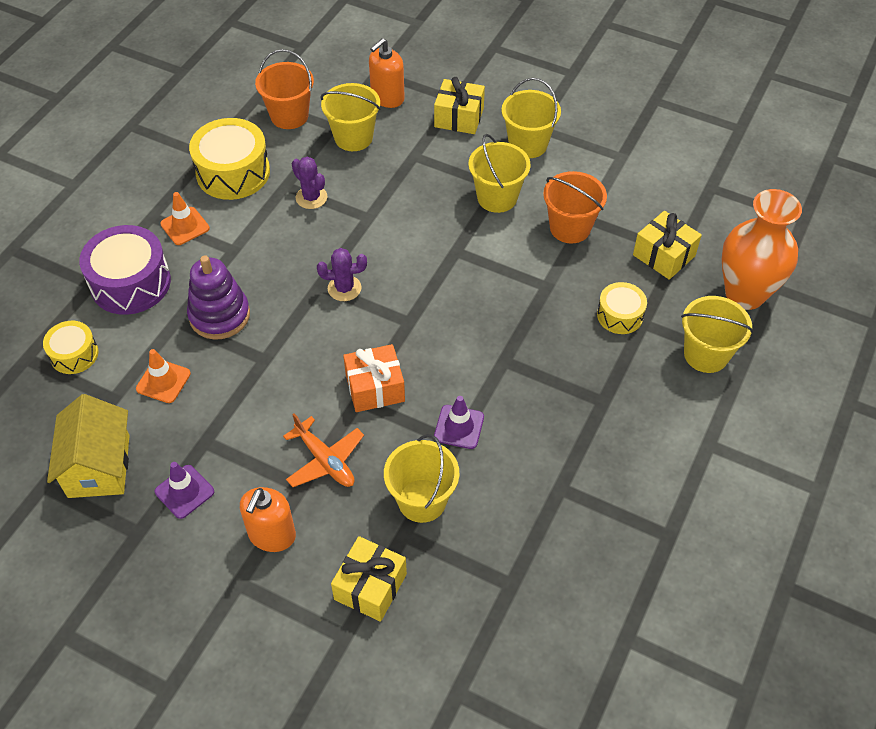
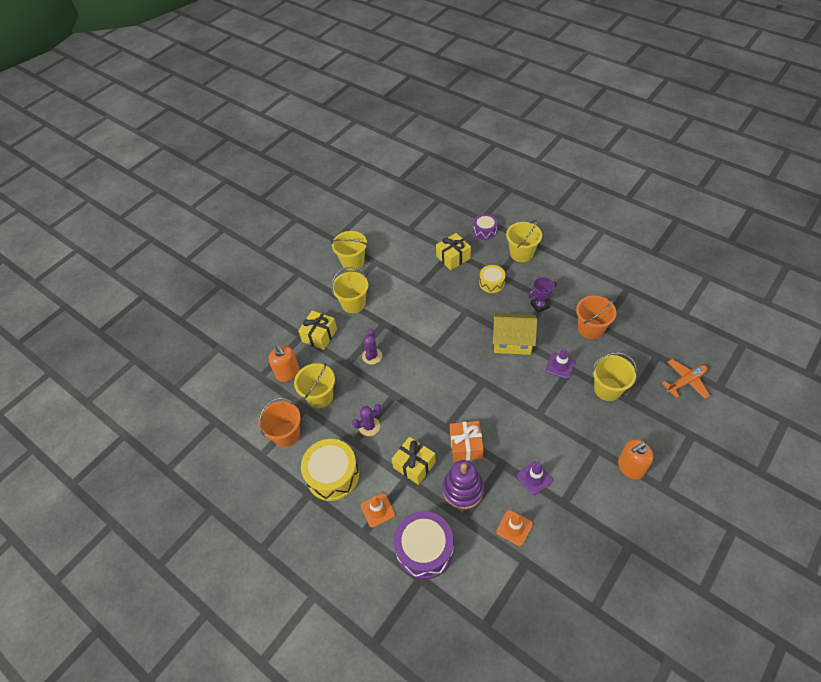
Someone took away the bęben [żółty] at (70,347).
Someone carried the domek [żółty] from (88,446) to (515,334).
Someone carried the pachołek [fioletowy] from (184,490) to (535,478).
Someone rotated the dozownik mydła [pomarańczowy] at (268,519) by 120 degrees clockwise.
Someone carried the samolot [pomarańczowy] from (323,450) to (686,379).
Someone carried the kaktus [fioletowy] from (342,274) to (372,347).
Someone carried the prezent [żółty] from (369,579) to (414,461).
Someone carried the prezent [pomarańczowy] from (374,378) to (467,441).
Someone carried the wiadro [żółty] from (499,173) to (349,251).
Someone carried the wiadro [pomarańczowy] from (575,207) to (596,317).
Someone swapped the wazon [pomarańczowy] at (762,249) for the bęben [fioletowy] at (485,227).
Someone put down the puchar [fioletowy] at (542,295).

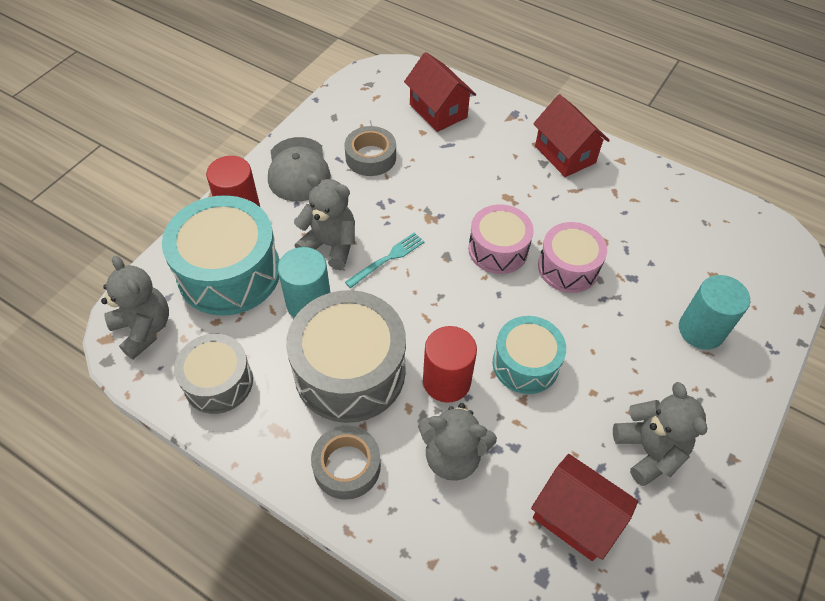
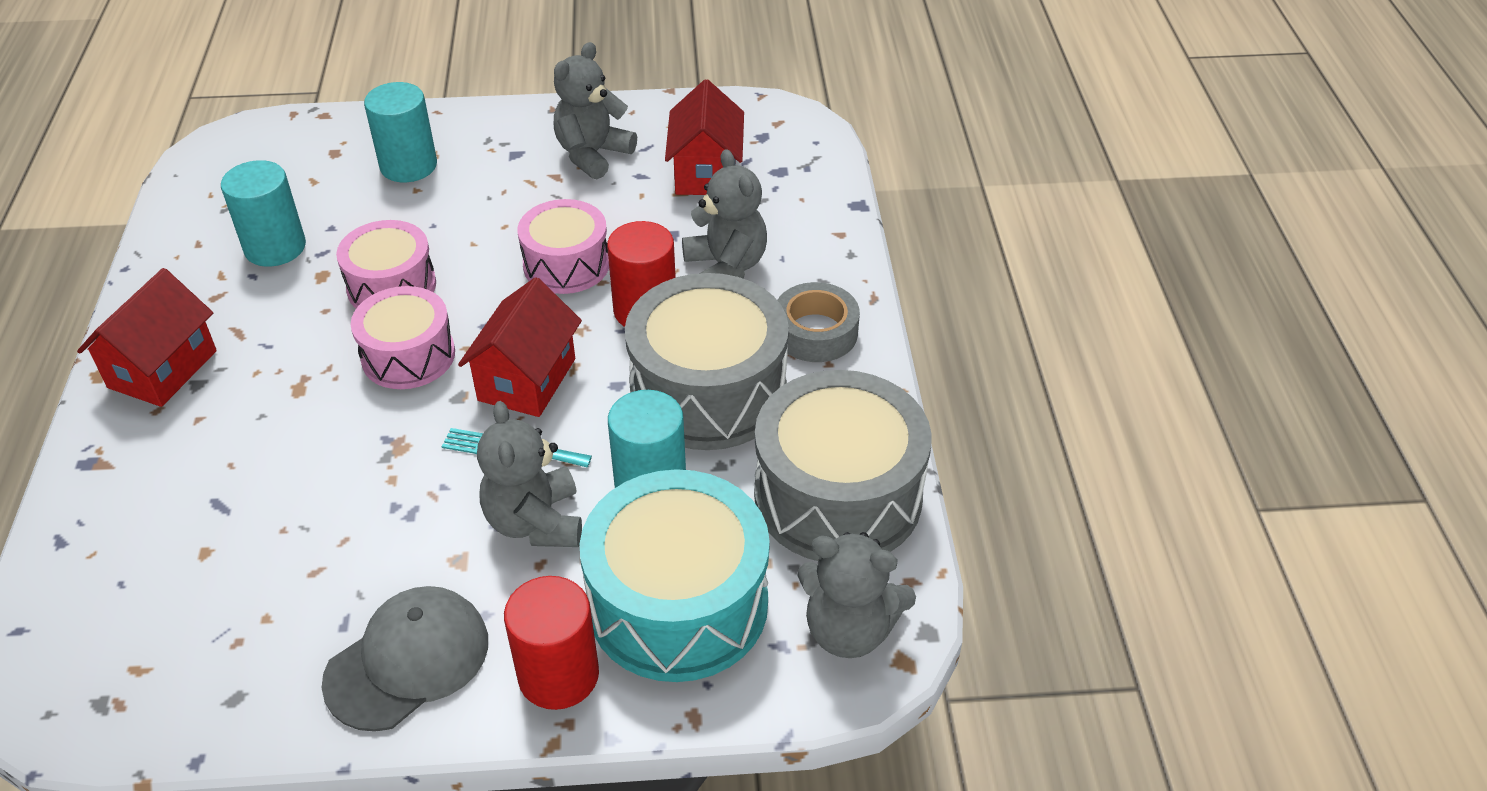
Someone rotated the miś [szary] at (135,307) by 90 degrees counterclockwise.
Someone scaled the bęben [szary] at (213,374) by 1.65.
Someone took away the taśma klejąca [szary] at (370,151).
Someone carried the domek [czerwony] from (440,92) to (520,347).
Someone repainted the bęben [turkusowy] at (529,355), which became the bęben [różowy] at (563,246).
Someone put down the walec [turkusowy] at (263,213).

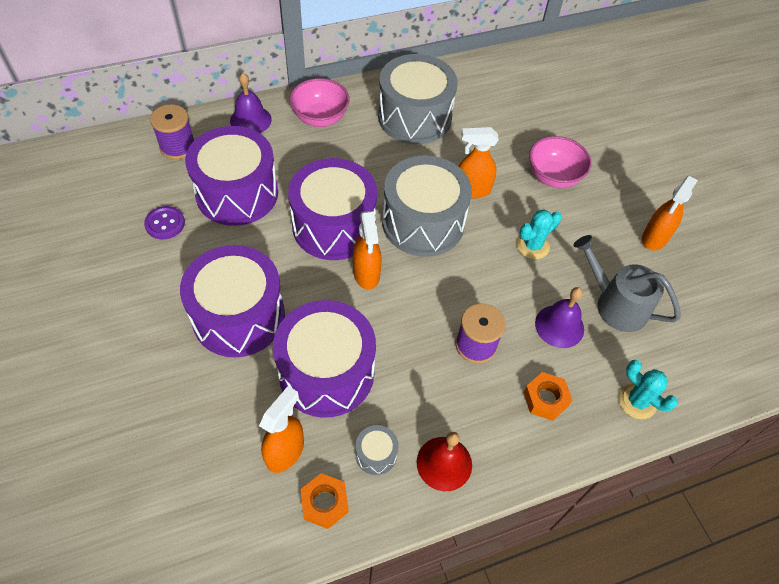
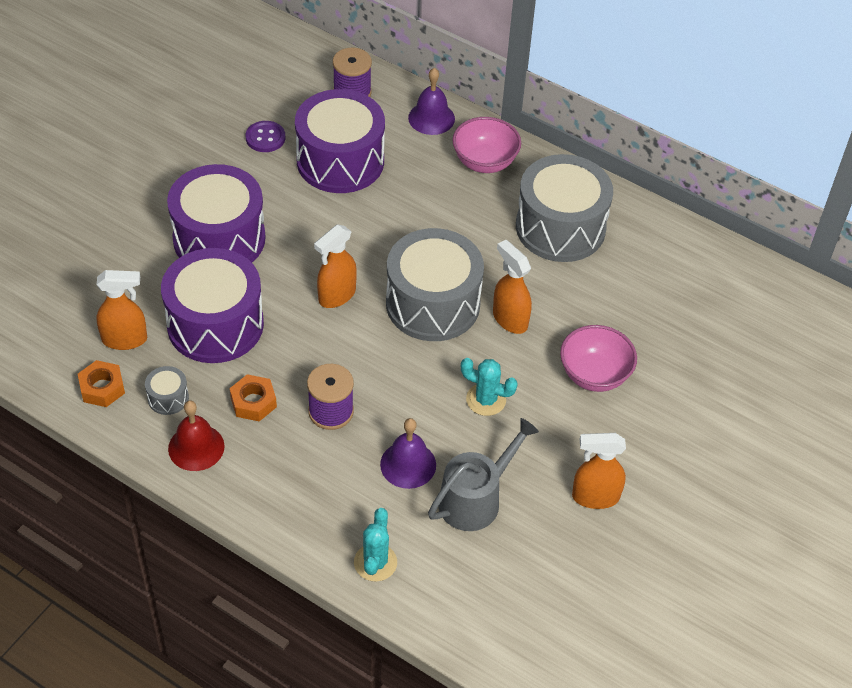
Someone took away the bęben [fioletowy] at (332,209).
Someone carried the nakrętka [pomarańczowy] from (547,396) to (253,397).
Someone rotated the konewka [szary] at (627,283) by 45 degrees clockwise.

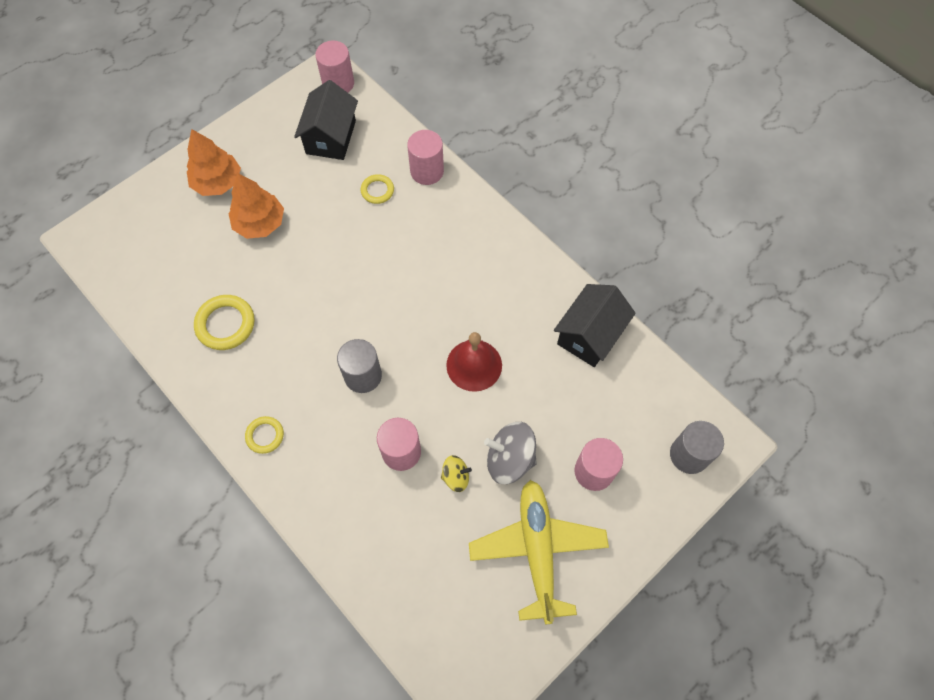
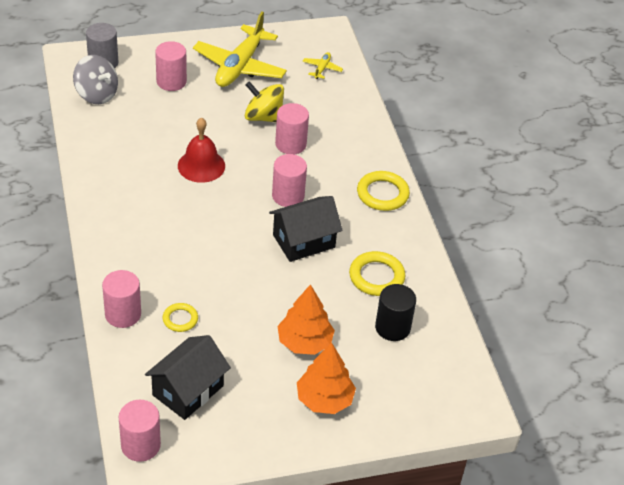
Someone scaled the pierścień [żółty] at (264,435) by 1.65.
Someone repainted the walec [szary] at (359,366), which became the walec [różowy] at (289,180).
Someone scaled the bączek [żółty] at (456,473) by 1.76.
Someone carried the bączek [szary] from (510,453) to (95,79).
Someone carried the domek [czarny] from (595,325) to (306,229).
Someone put down the samolot [żółty] at (322,65).
Someone put down the walec [czarny] at (395,312).

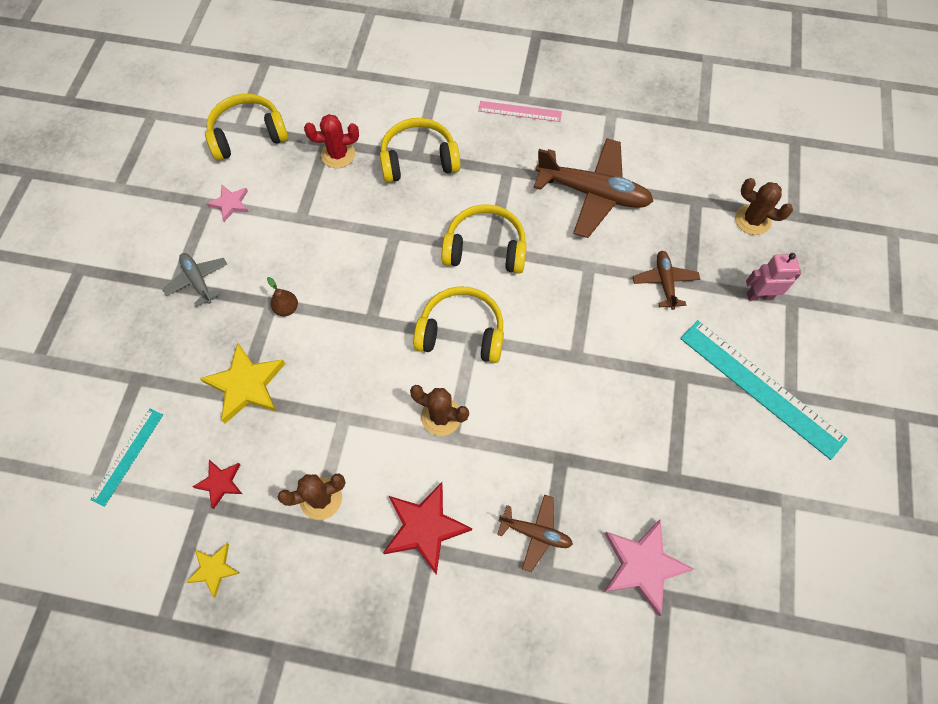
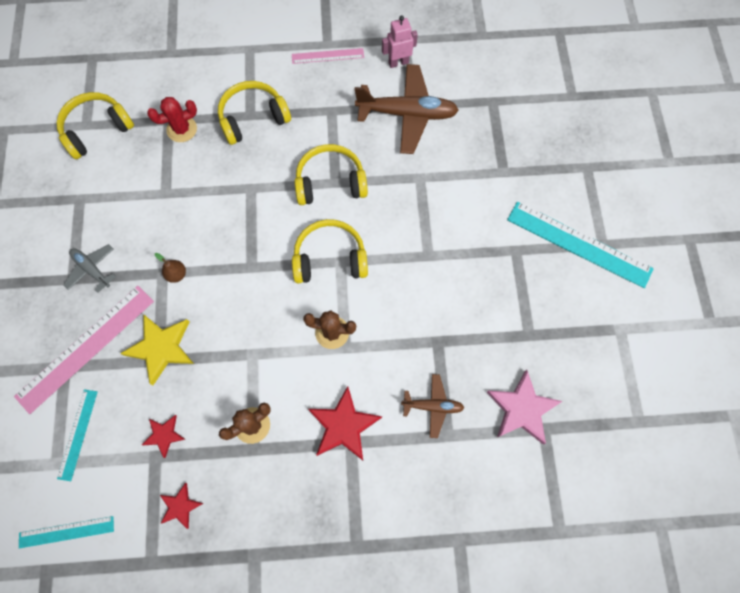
Someone repainted the gwiazda [żółty] at (213,570), which became the gwiazda [czerwony] at (181,506).
Someone took away the gwiazda [różowy] at (228,203).
Someone took away the samolot [brązowy] at (666,280).
Someone took away the kaktus [brązowy] at (764,206).
Someone carried the robot [różowy] from (773,277) to (400,42).
Someone put down the linijka [różowy] at (84,350).
Someone put down the linijka [turkusowy] at (66,532).

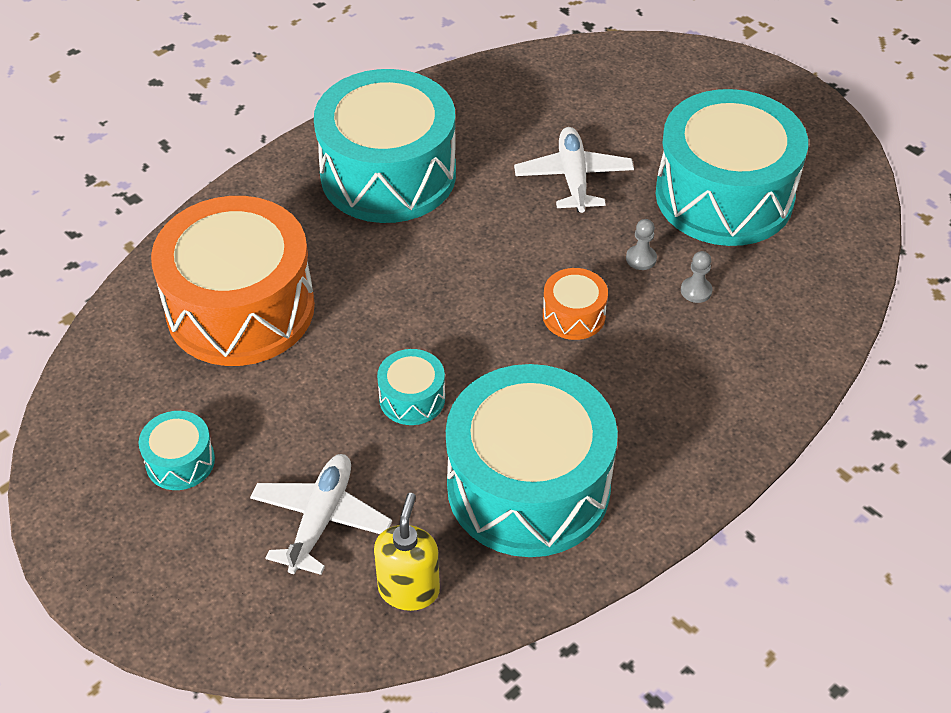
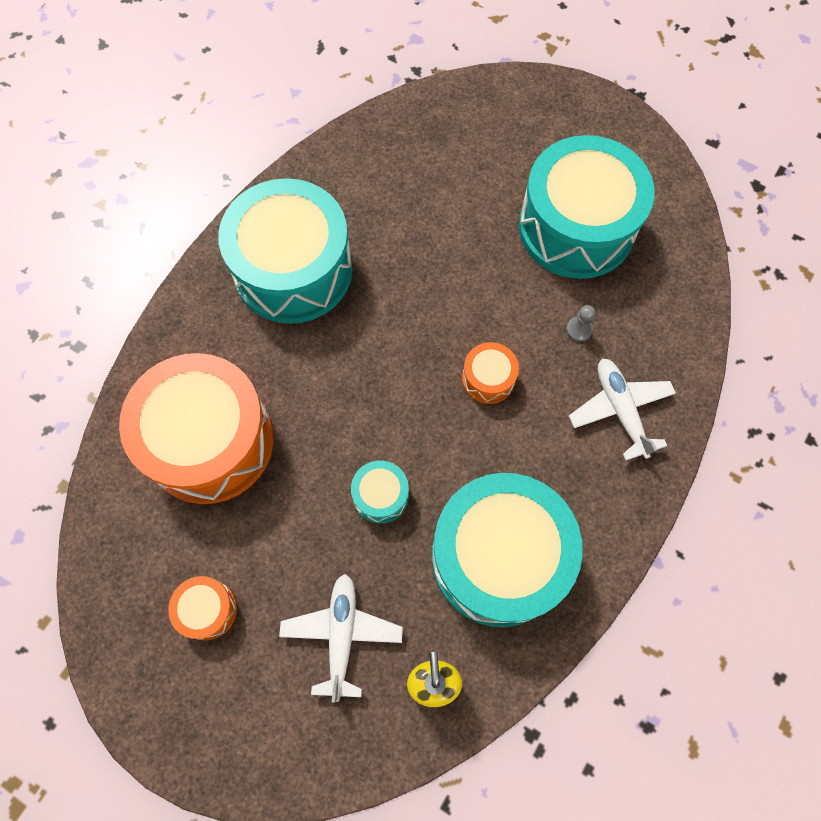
Someone repainted the bęben [turkusowy] at (177,450), which became the bęben [pomarańczowy] at (202,608).
Someone carried the samolot [biały] from (574,170) to (622,410).
Someone took away the pionek [szary] at (641,244).

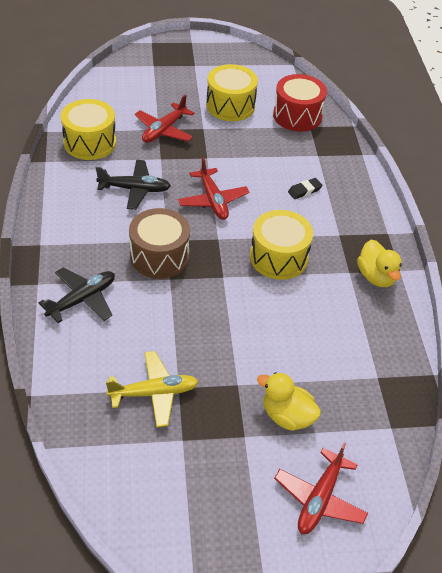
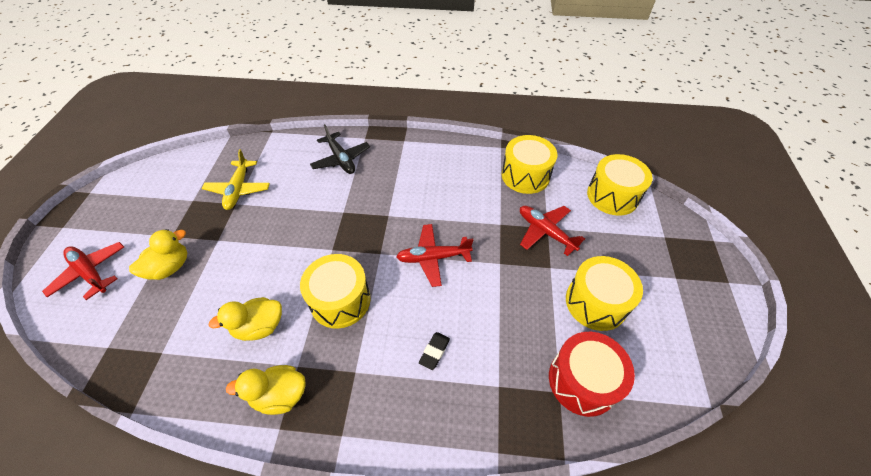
Someone took away the samolot [czarny] at (133,185).
Someone took away the bęben [brązowy] at (159,243).
Someone rotated the gumka do mazania [czarny] at (305,188) by 45 degrees clockwise.
Someone put down the kaczka [żółty] at (245,319).
Someone put down the bęben [żółty] at (620,185).

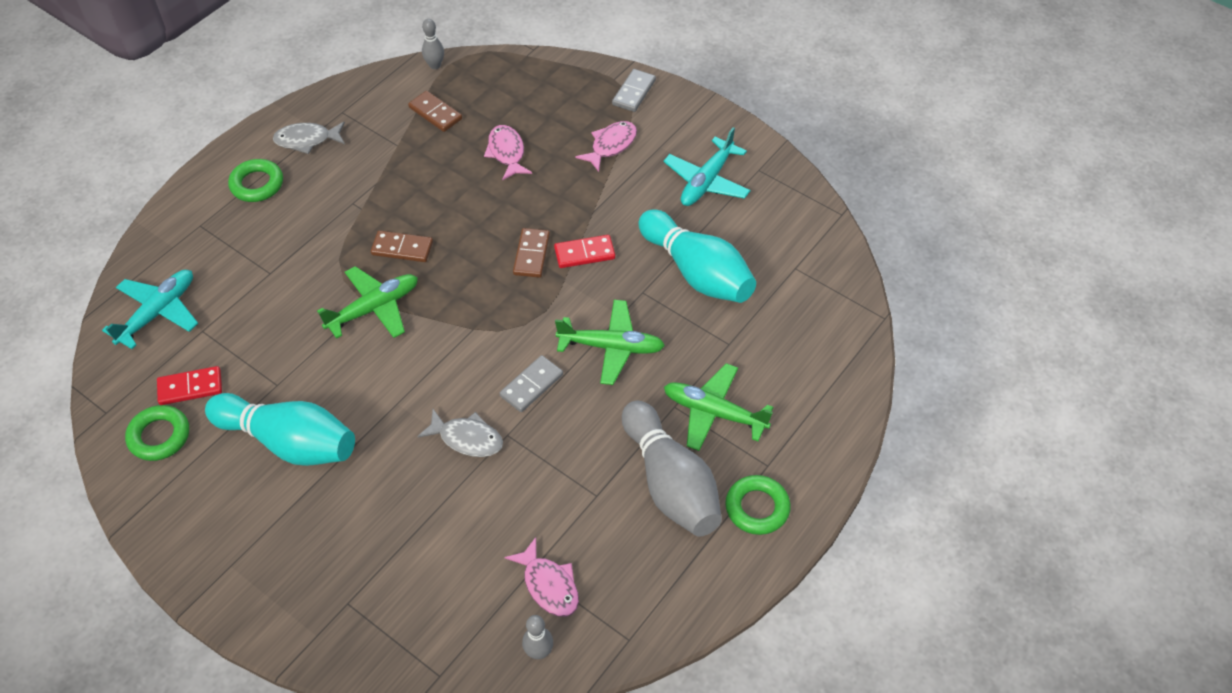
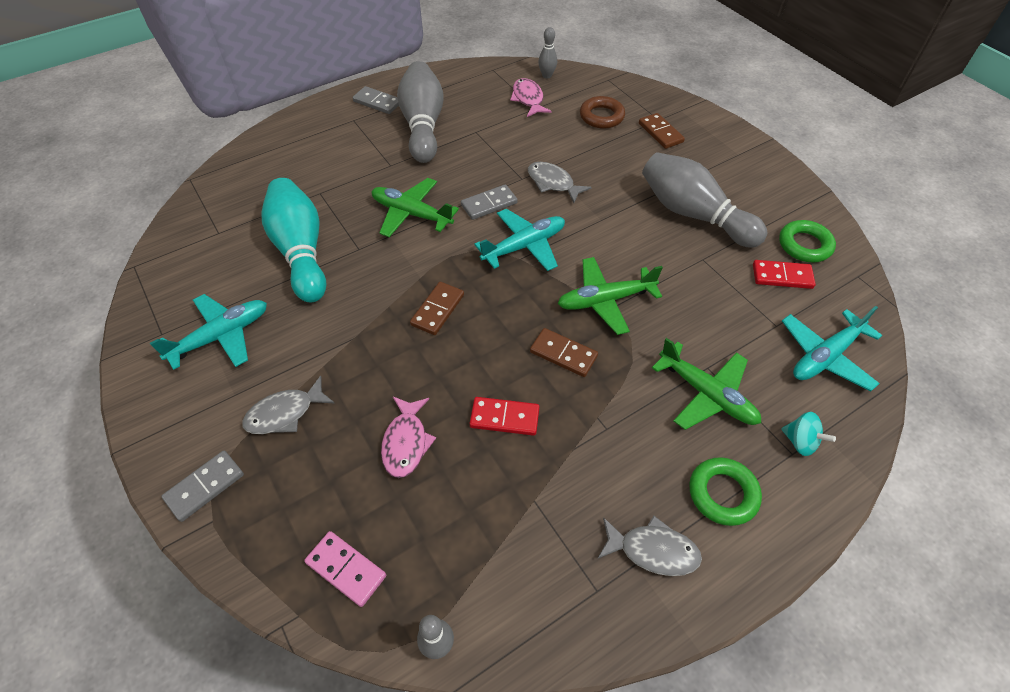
Someone repainted the kręgiel [turkusowy] at (280,429), which became the kręgiel [szary] at (704,200).
Someone carried the kostka domina [brązowy] from (435,111) to (662,131).
Someone carried the kostka domina [czerwony] from (584,251) to (505,416).
Someone repainted the ryba [różowy] at (606,146), which became the ryba [szary] at (288,405).
Someone carried the samolot [zielony] from (718,407) to (706,384).
Someone swapped the pierścień [zielony] at (758,505) for the kostka domina [szary] at (375,100).
Someone put down the kostka domina [różowy] at (345,569).
Someone put down the samolot [turkusowy] at (519,240).
Someone put down the pierścień [brązowy] at (602,112).
Someone put down the bączek [turkusowy] at (809,434).

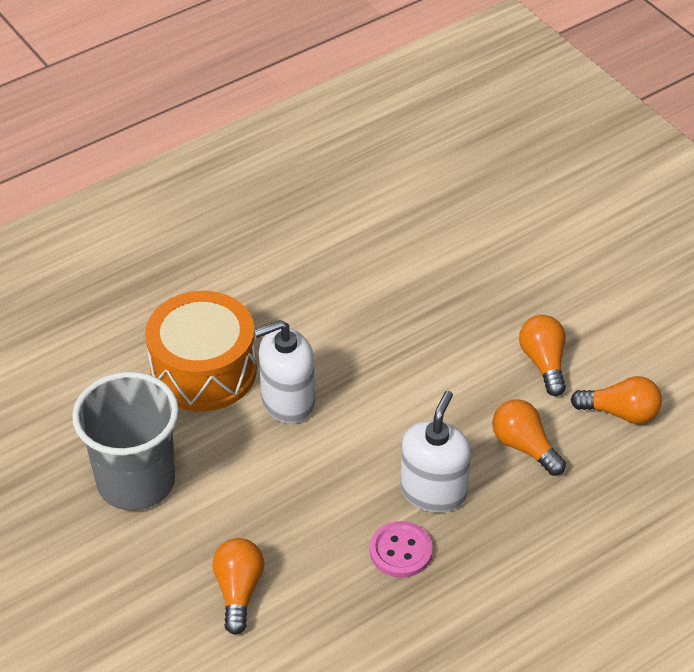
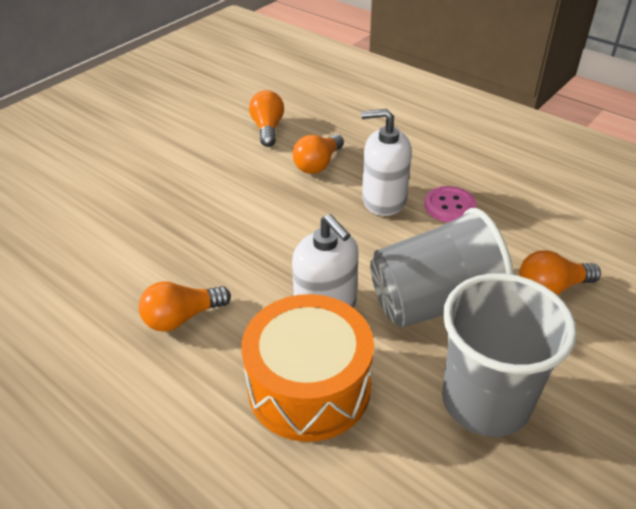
Someone carried the żarówka [pomarańczowy] from (542,355) to (185,306).
Someone put down the szklanka [szary] at (442,268).

